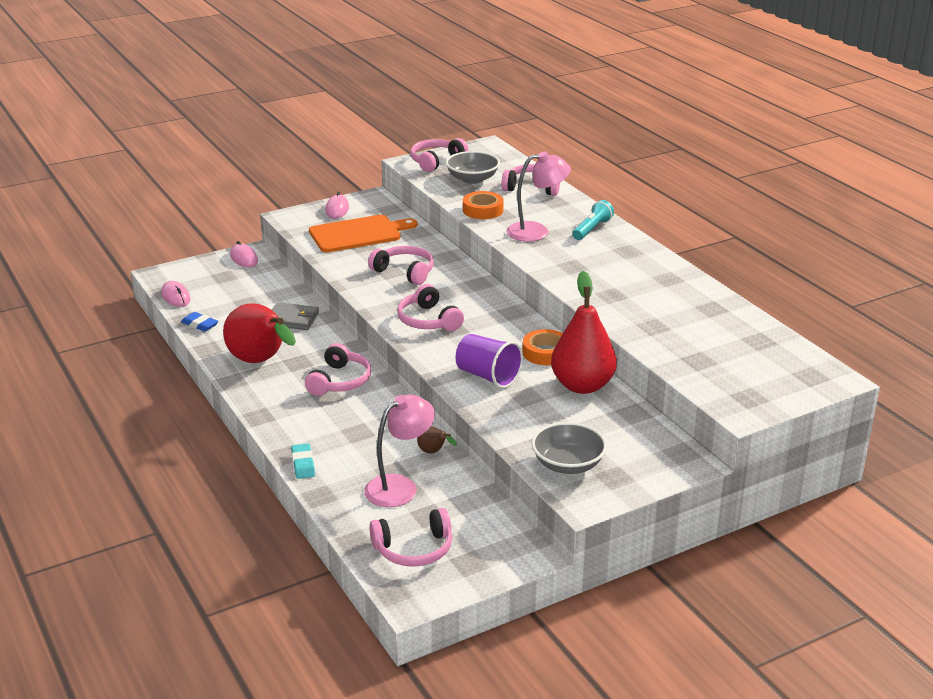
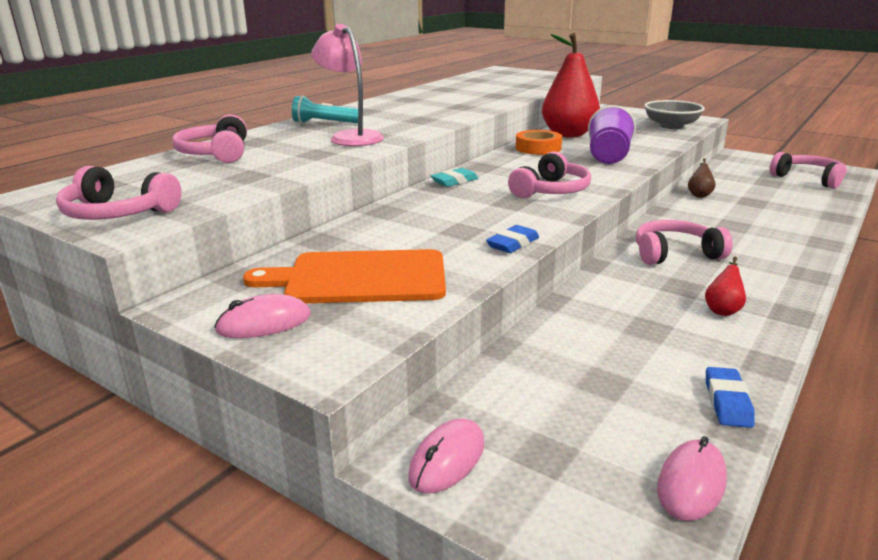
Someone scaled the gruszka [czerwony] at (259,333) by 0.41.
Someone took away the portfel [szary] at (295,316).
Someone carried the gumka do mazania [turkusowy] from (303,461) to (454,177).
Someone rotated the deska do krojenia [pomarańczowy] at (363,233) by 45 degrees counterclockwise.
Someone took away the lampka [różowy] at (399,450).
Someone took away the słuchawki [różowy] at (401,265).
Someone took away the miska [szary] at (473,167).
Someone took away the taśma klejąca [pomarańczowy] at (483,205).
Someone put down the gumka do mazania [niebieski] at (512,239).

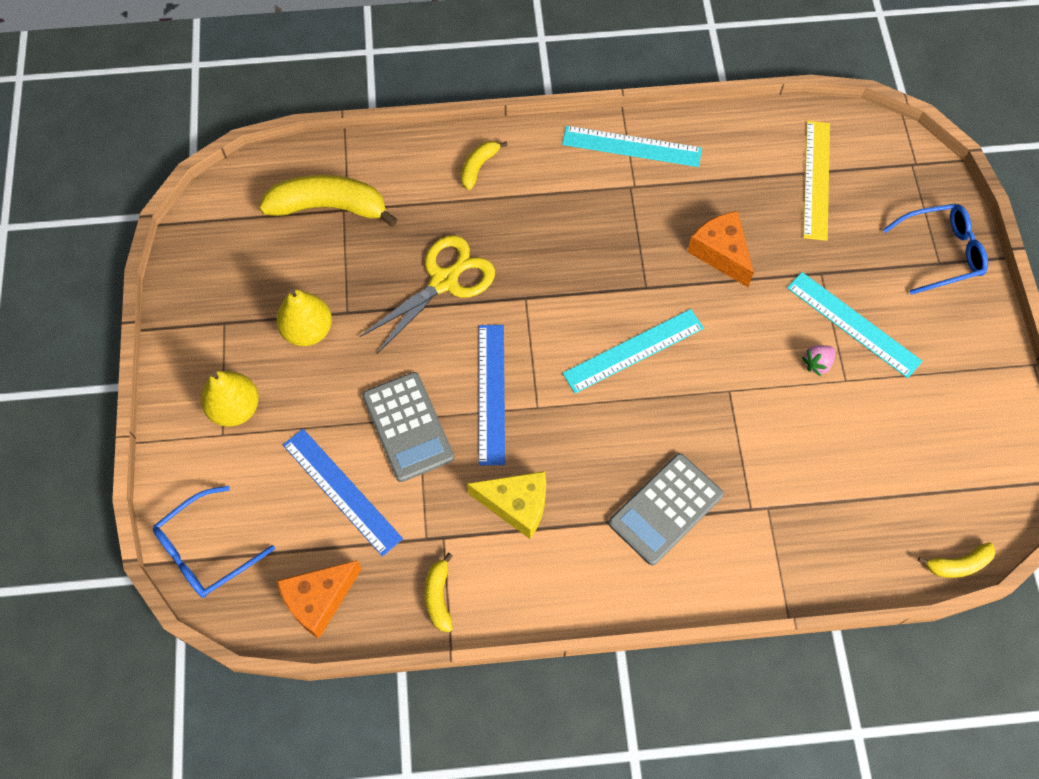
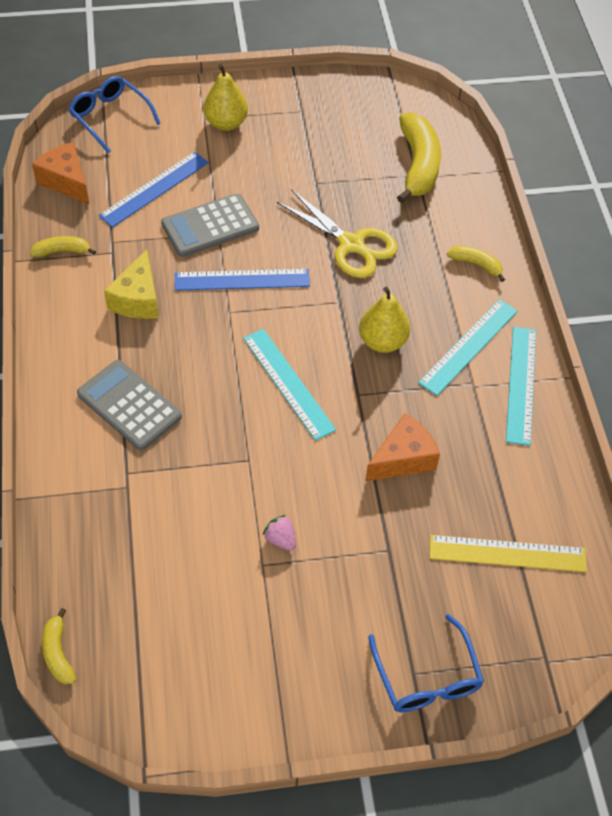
Someone carried the gruszka [żółty] from (304,317) to (384,320).
Someone carried the linijka [turkusowy] from (855,325) to (468,347).

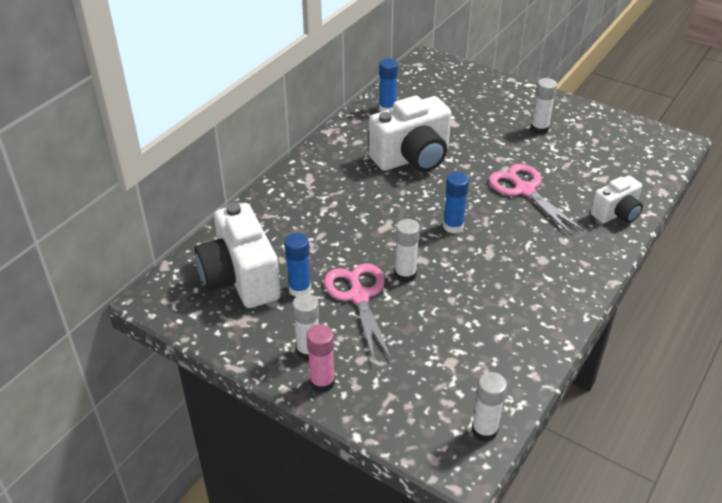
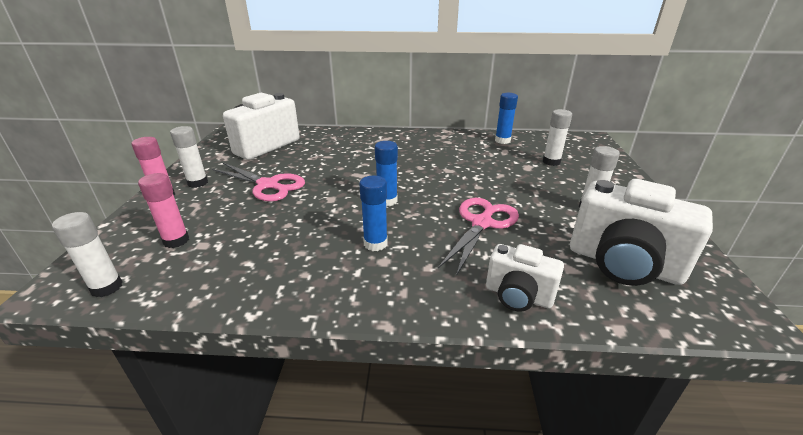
Someone carried the klej w sztyfcie [niebieski] from (297,265) to (373,213).
Someone rotated the nożyczki [różowy] at (358,312) by 75 degrees clockwise.
Someone carried the aparat fotograficzny [biały] from (410,134) to (641,232).
Someone carried the klej w sztyfcie [biały] from (407,251) to (557,137).
Someone put down the klej w sztyfcie [różowy] at (163,210).

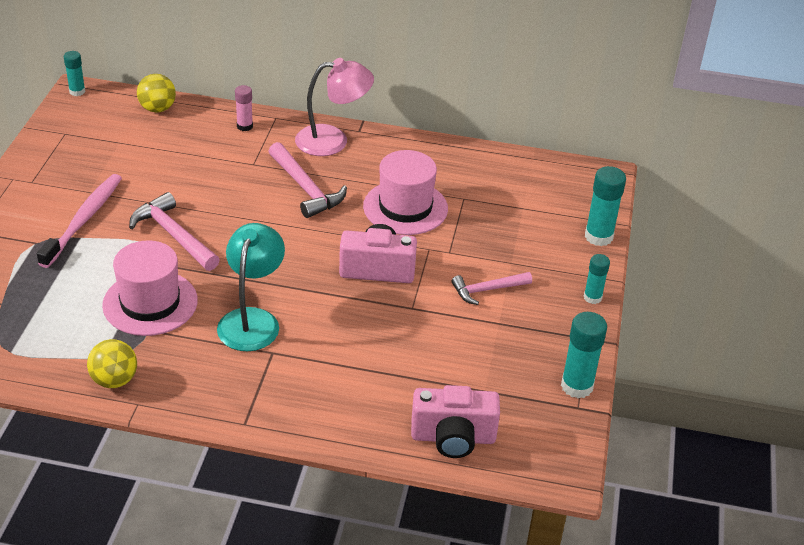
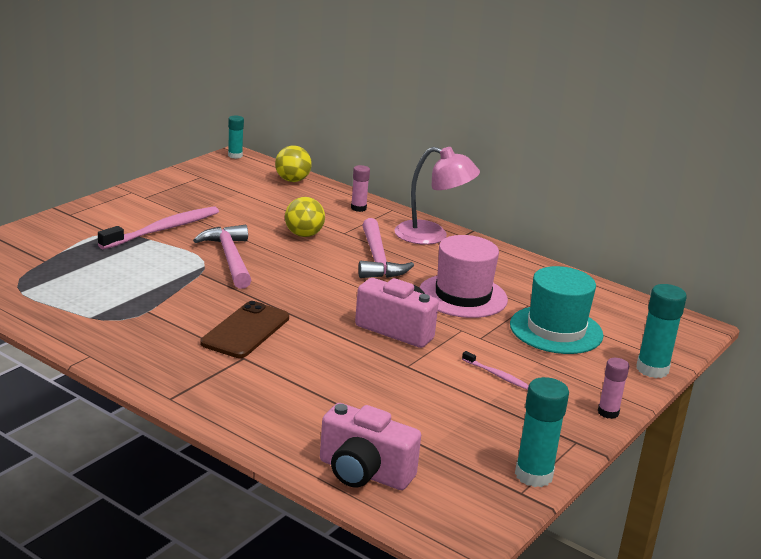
Someone carried the piłka [żółty] from (112,363) to (305,217).
Someone took away the kapelusz [różowy] at (150,288).
Someone swapped the lampka [turkusowy] at (251,287) for the telefon [brązowy] at (244,329).
Someone swapped the młotek [różowy] at (491,288) for the szczoteczka do zębów [różowy] at (495,370).
Someone repainted the klej w sztyfcie [turkusowy] at (597,279), which became the klej w sztyfcie [różowy] at (613,388).
Someone put down the kapelusz [turkusowy] at (557,310).

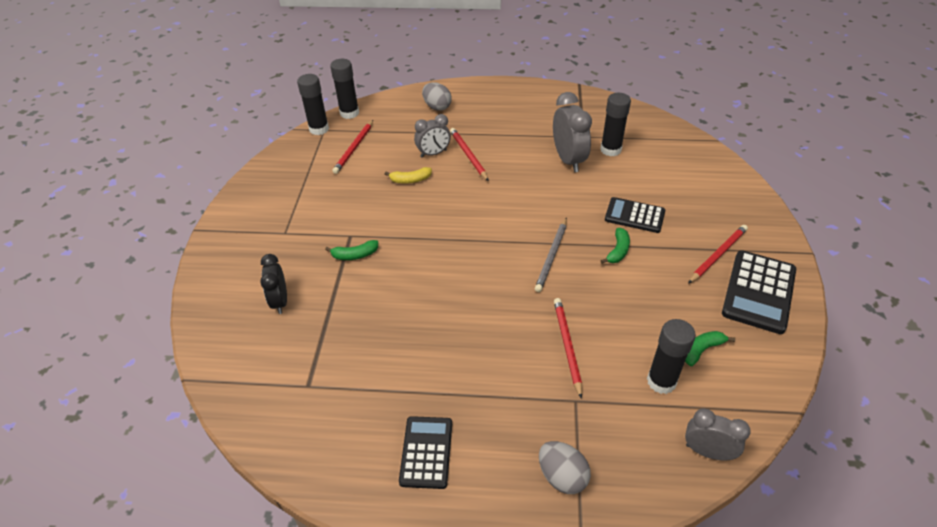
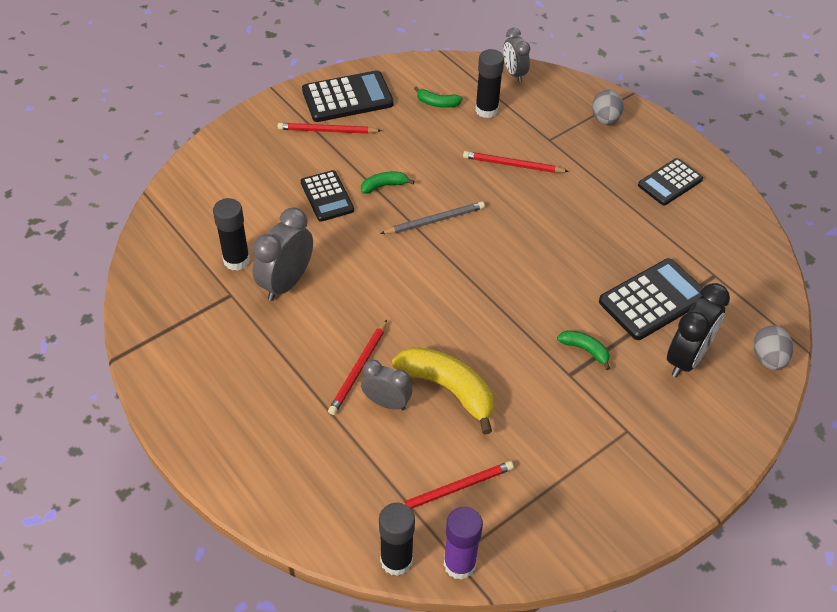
Someone scaled the budzik [czarny] at (273,284) by 1.55.
Someone repainted the klej w sztyfcie [czarny] at (313,104), which became the klej w sztyfcie [fioletowy] at (463,543).
Someone scaled the banan [żółty] at (408,175) by 1.99.
Someone carried the jajko [szary] from (437,96) to (773,347).
Someone rotated the ołówek [czerwony] at (568,348) by 60 degrees clockwise.
Someone put down the kalkulator [czarny] at (651,299).

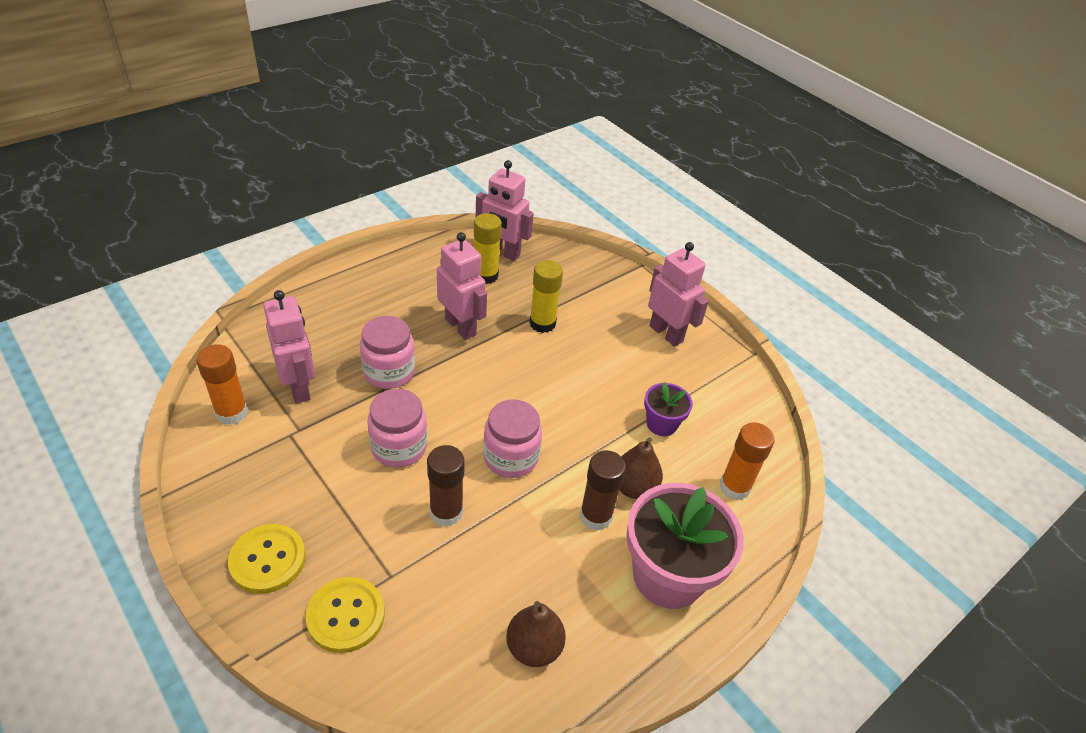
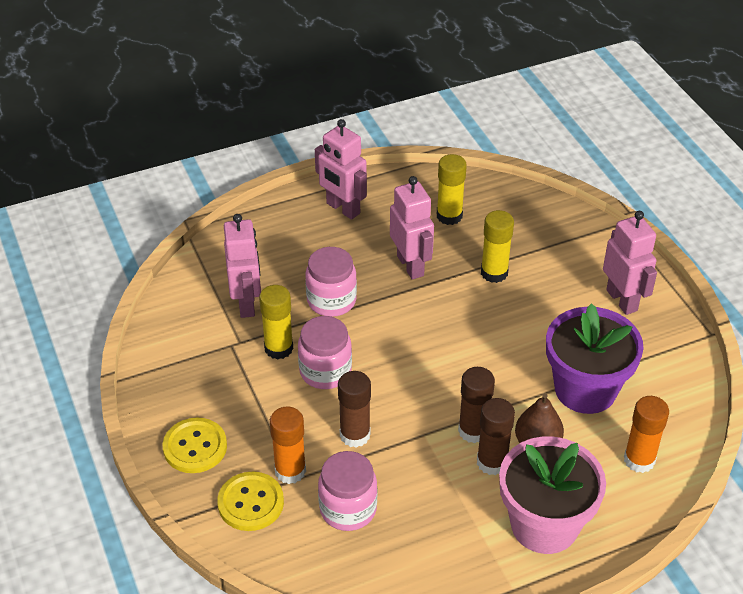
Someone carried the klej w sztyfcie [pomarańczowy] from (222,384) to (288,445).
Someone carried the robot [różowy] from (505,210) to (341,169).
Someone carried the słoik [różowy] from (512,438) to (347,491).
Someone took away the gruszka [brązowy] at (536,634).
Someone scaled the doniczka [fioletowy] at (668,409) by 1.98.
Someone put down the klej w sztyfcie [żółty] at (276,322).
Someone put down the klej w sztyfcie [brązowy] at (476,405).

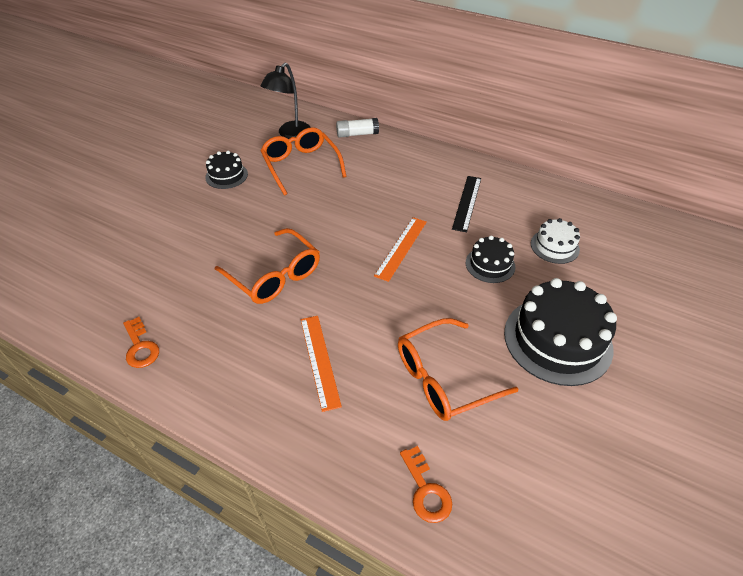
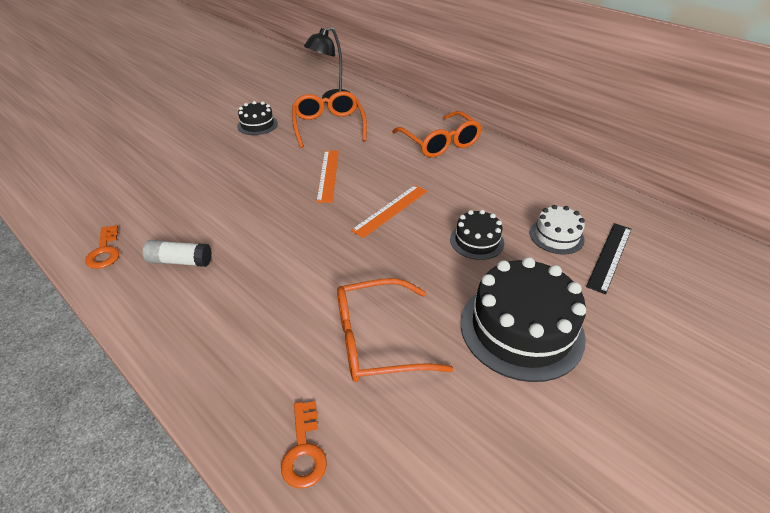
Someone carried the okulary [pomarańczowy] from (267,266) to (437,134).
Someone carried the linijka [pomarańczowy] from (321,364) to (327,177).
Someone carried the klej w sztyfcie [biały] from (357,128) to (177,253).
Someone carried the linijka [czarny] from (466,204) to (609,258).

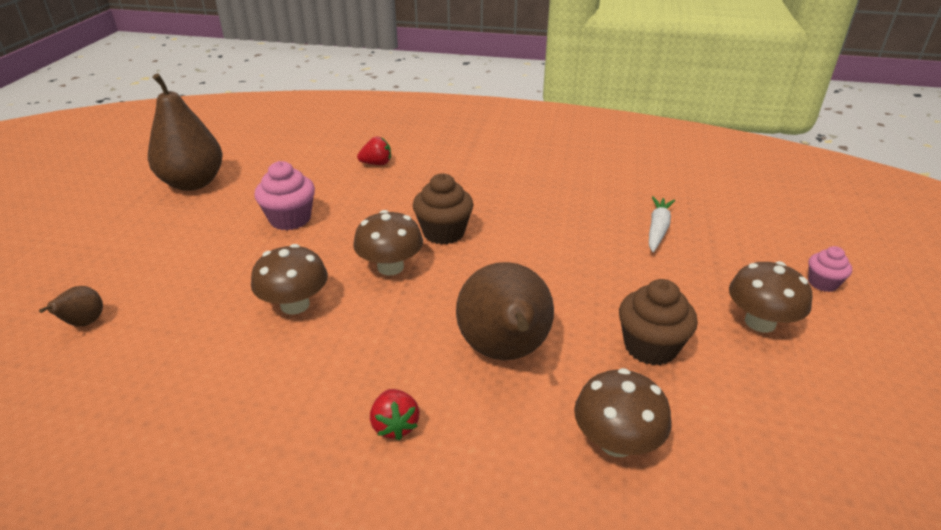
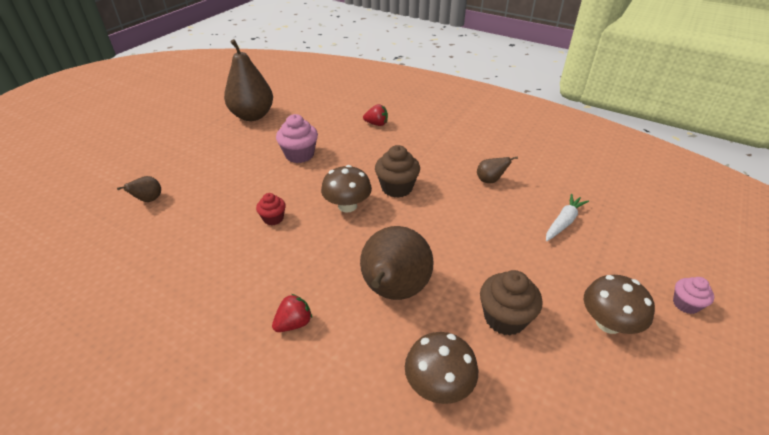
Someone swapped the grzyb [brązowy] at (289,279) for the muffinka [czerwony] at (271,209).
Someone rotated the truskawka [czerwony] at (395,414) by 135 degrees counterclockwise.
Someone put down the gruszka [brązowy] at (497,169).

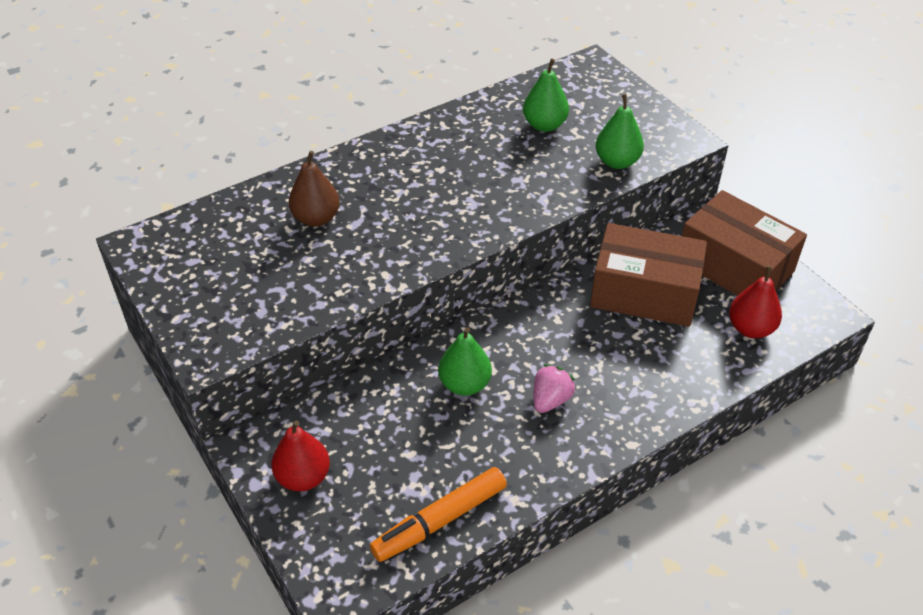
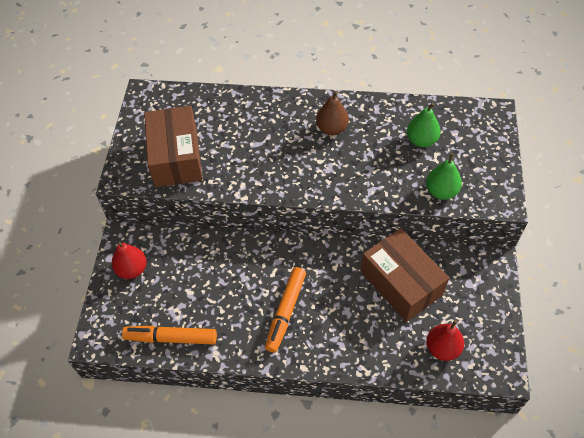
Someone carried the gruszka [brązowy] from (314,189) to (332,113).
Someone took away the gruszka [zielony] at (465,361).
Someone swapped the truskawka [różowy] at (554,388) for the flamaster [pomarańczowy] at (285,310).
Someone carried the pudełko [brązowy] from (744,243) to (173,146).

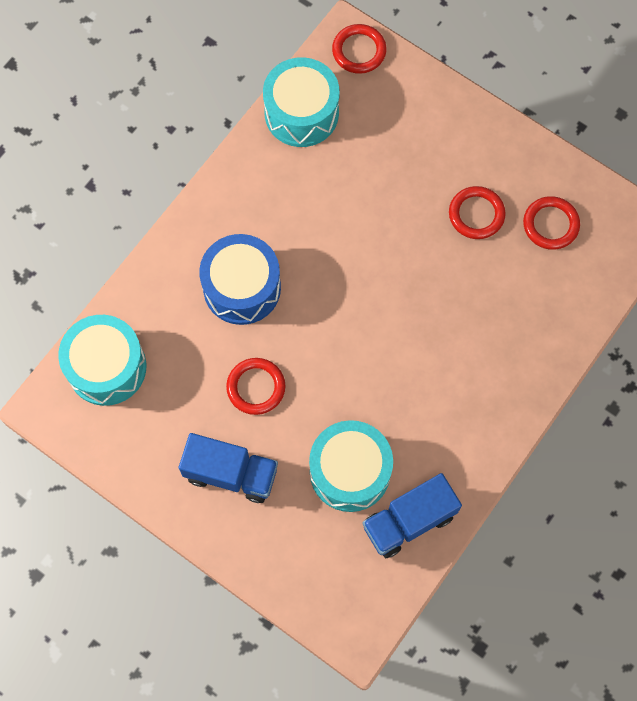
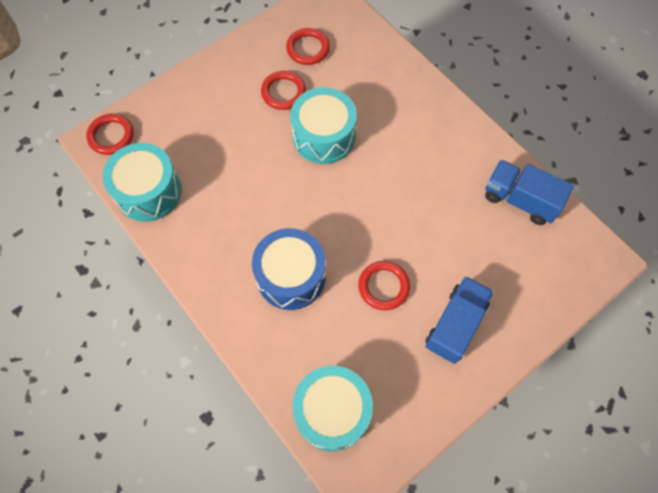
Someone carried the bęben [turkusowy] from (351,466) to (323,125).
Someone rotated the ciężarówka [niebieski] at (412,515) by 135 degrees clockwise.

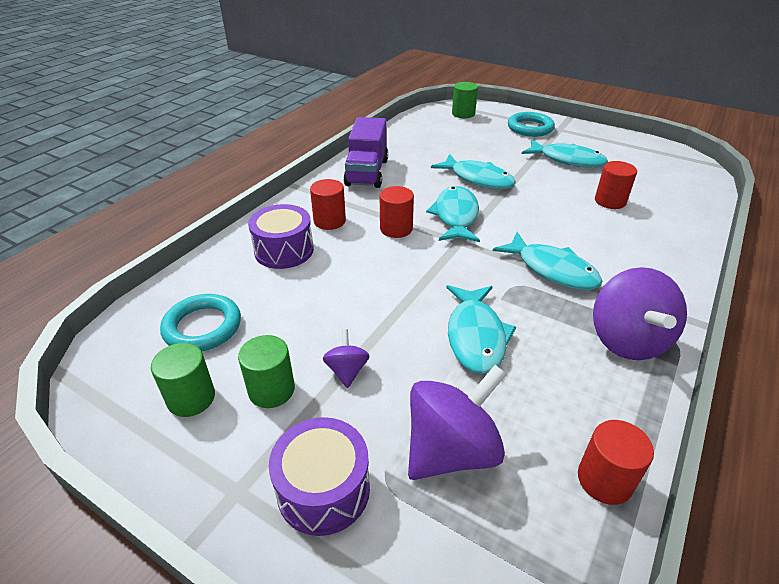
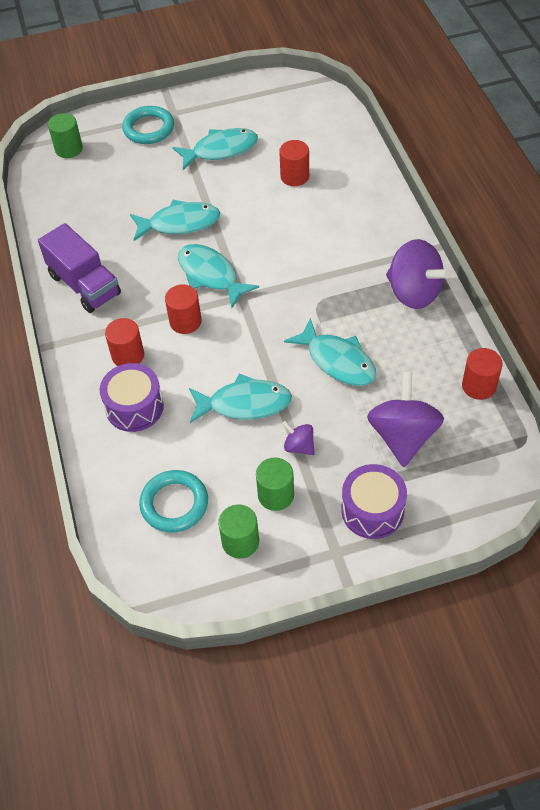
Someone carried the ryba [turkusowy] from (548,261) to (240,398).

